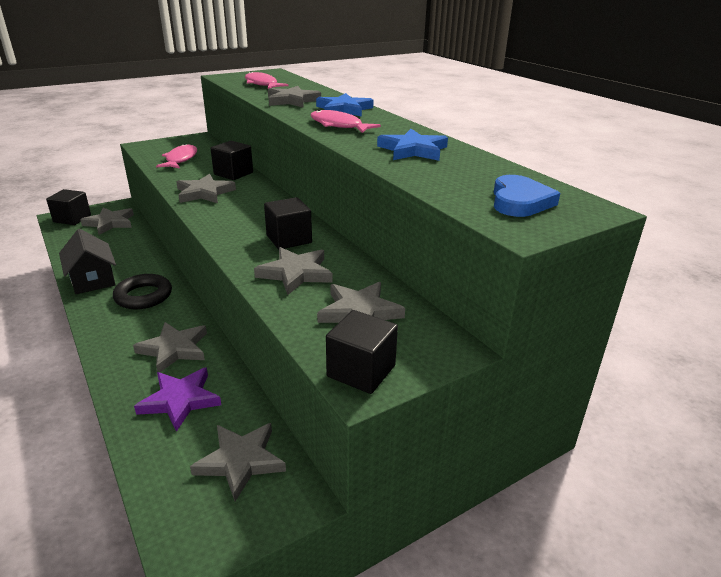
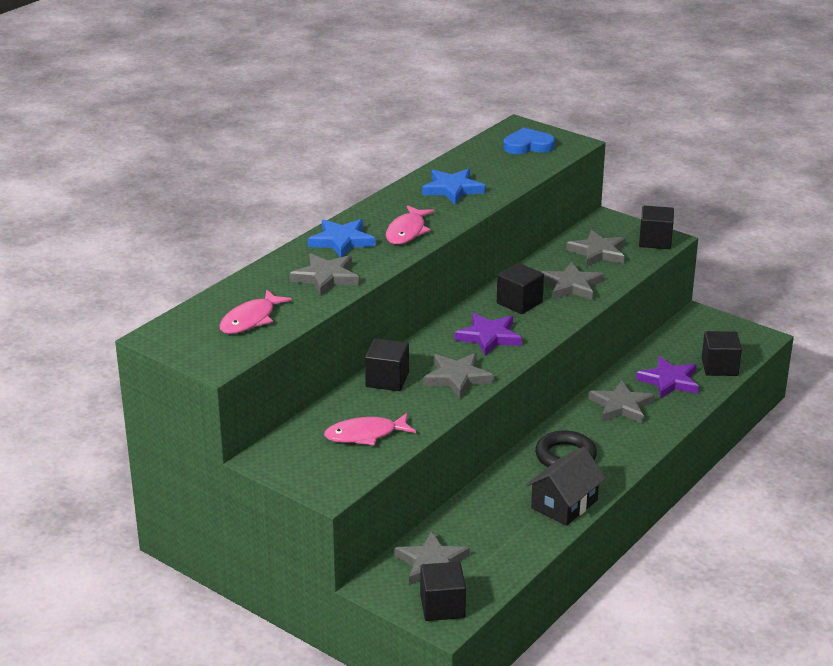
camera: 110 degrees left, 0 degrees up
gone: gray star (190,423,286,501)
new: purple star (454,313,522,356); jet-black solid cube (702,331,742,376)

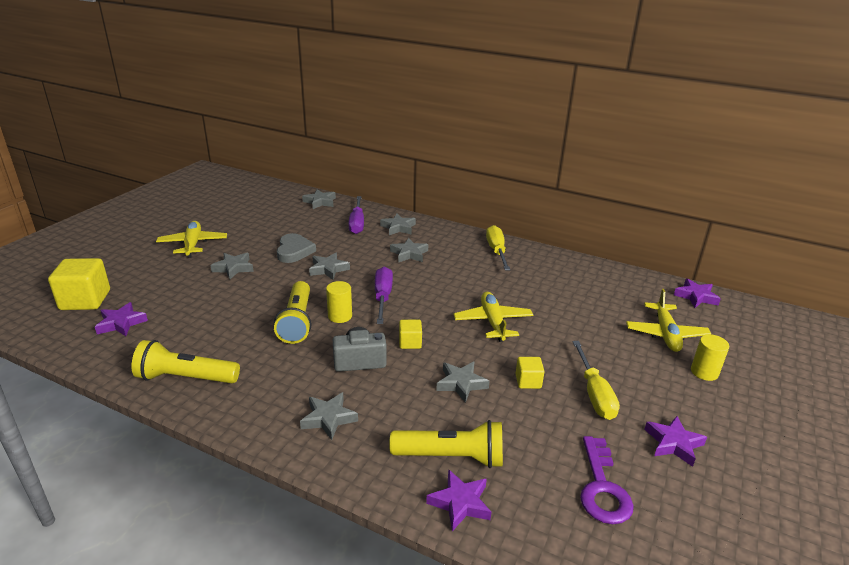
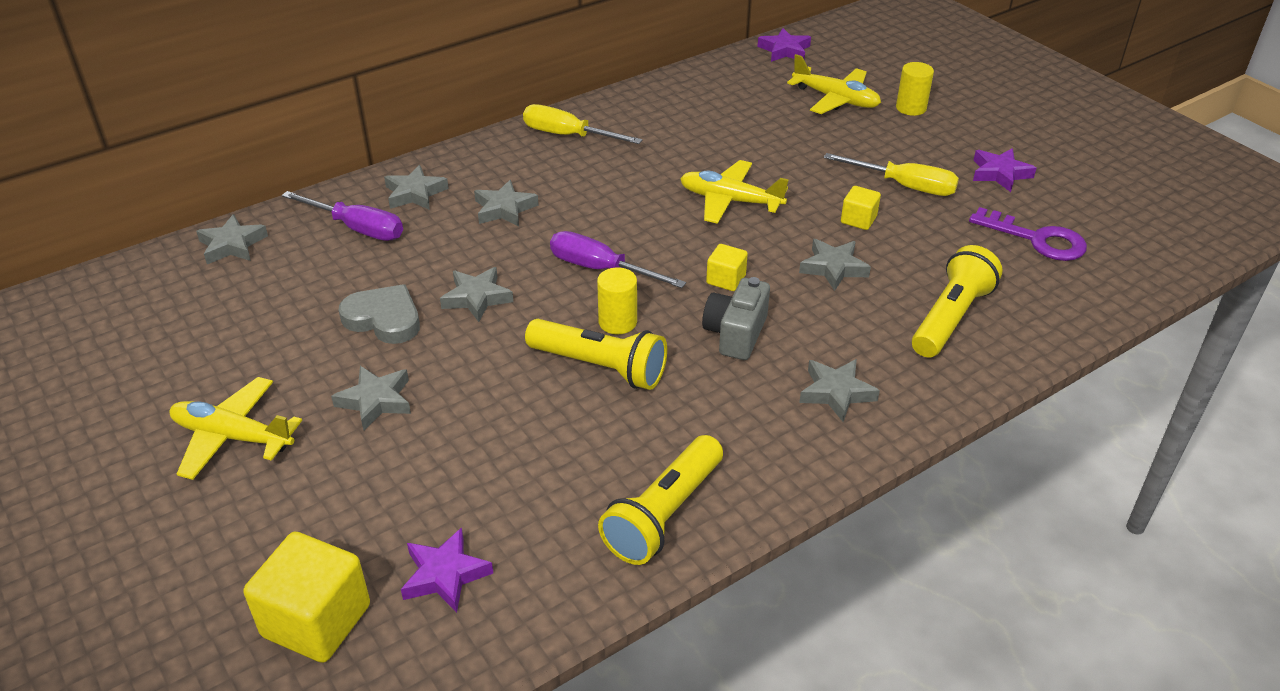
camera: 60 degrees left, 10 degrees up
gone: purple star (426,469,491,531)

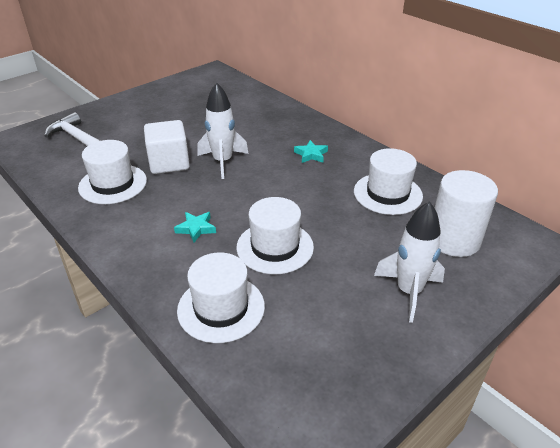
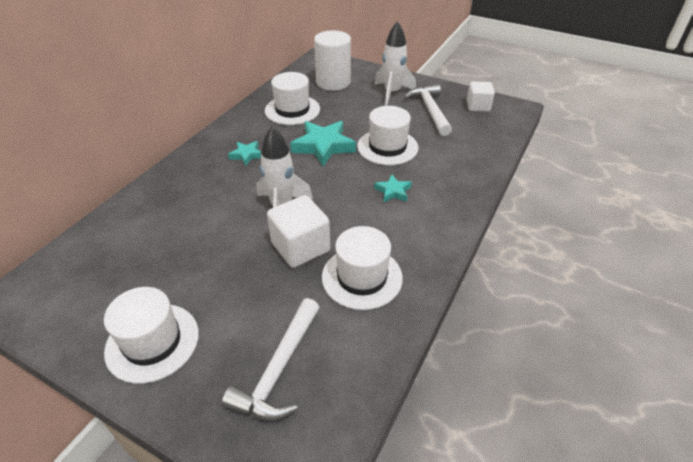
camera: 110 degrees left, 5 degrees up
new: snow-white solid cube (467,82,495,112); snow-white carpenter's hammer (404,84,452,136); turquoise star (290,121,356,166)
shifted: snow-white hat (177,252,265,343) to (104,287,199,384)

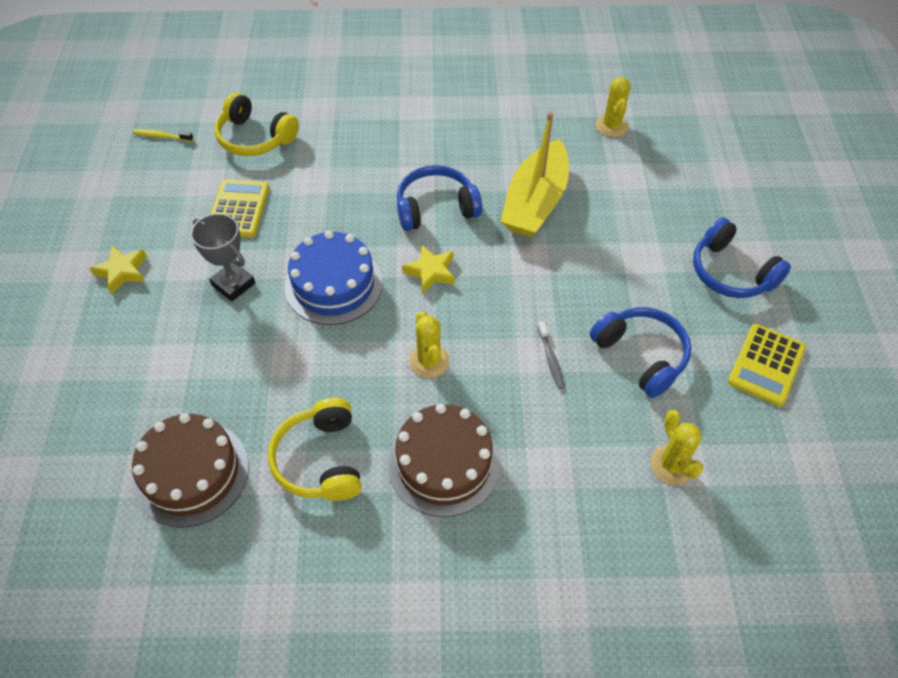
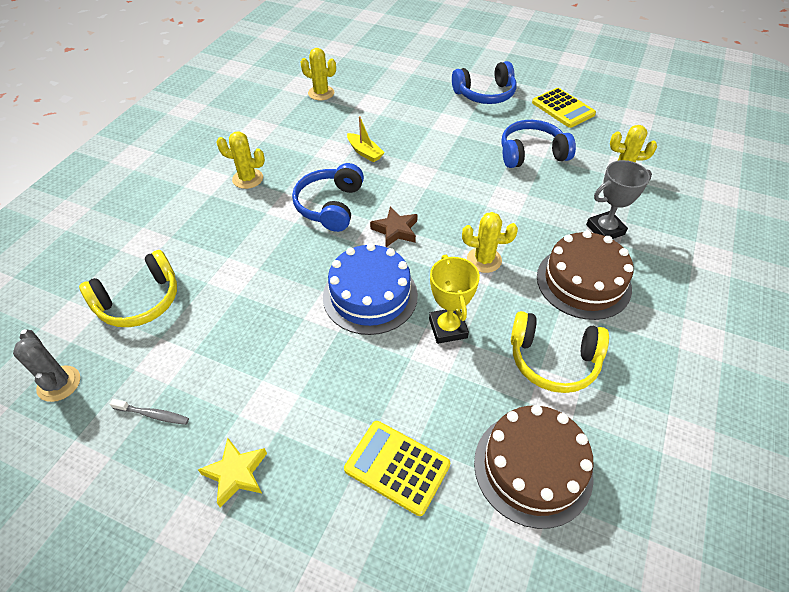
camera: 65 degrees left, 5 degrees down
new: bright yellow prickly plant (216,131,265,189); bright yellow trophy (429,255,480,344)
shifted: bright yellow calculator (210,179,269,237) to (344,421,450,516); gray trophy (191,213,255,302) to (586,160,652,239); gray dental brush (537,321,565,389) to (110,399,189,425)
swapped: bright yellow dental brush (133,129,193,142) to gray prickly plant (13,329,80,402)
repainted: bright yellow star (402,244,455,293) to brown star (370,207,418,247)
scaled: bright yellow boat (500,112,569,237) = (347,116,385,162) x0.46

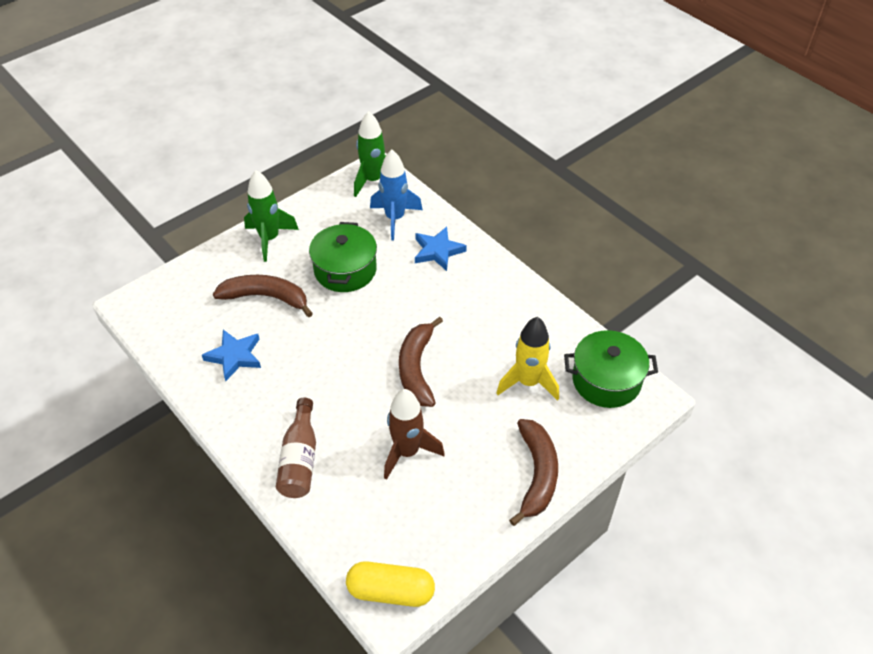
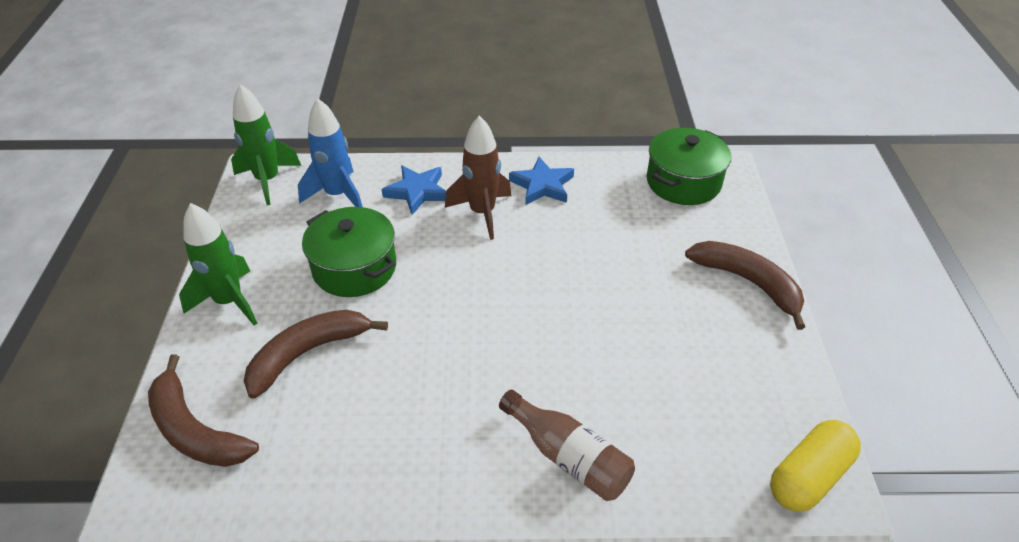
camera: 50 degrees left, 5 degrees down
gone: bright yellow toy rocket (497,317,559,401)
shifted: brown toy banana (399,317,443,407) to (148,354,259,467); blue star (202,330,261,381) to (509,157,574,205); brown toy rocket (384,389,445,480) to (445,116,512,240)

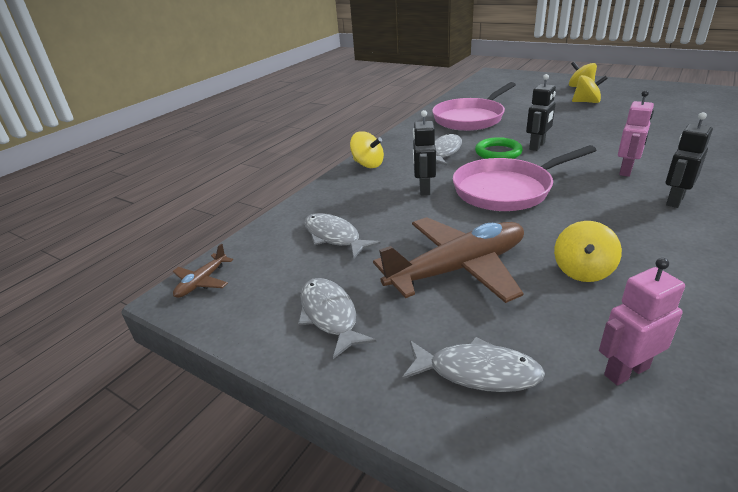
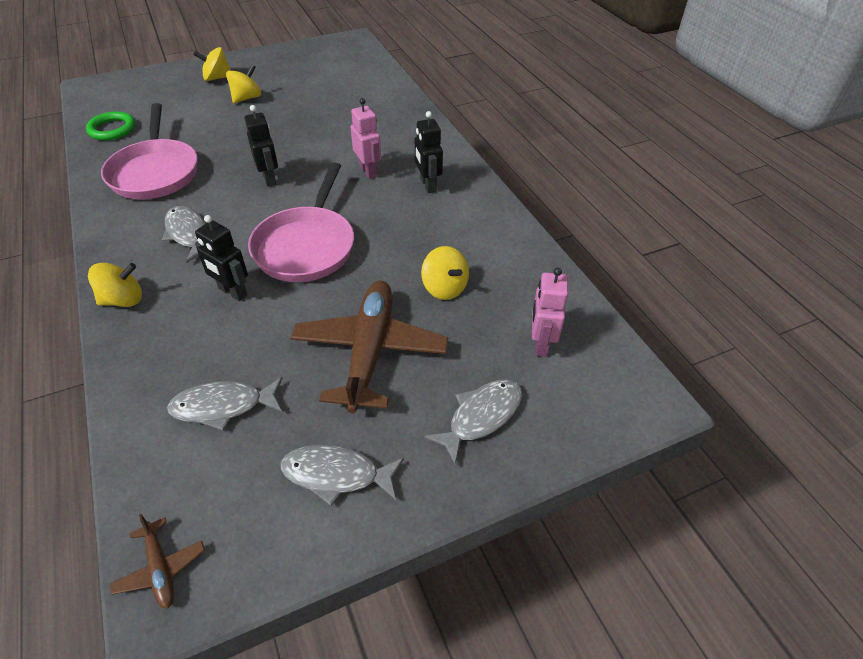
camera: 60 degrees left, 15 degrees up
shifted: green ring (475,137,523,159) to (86,111,135,140)

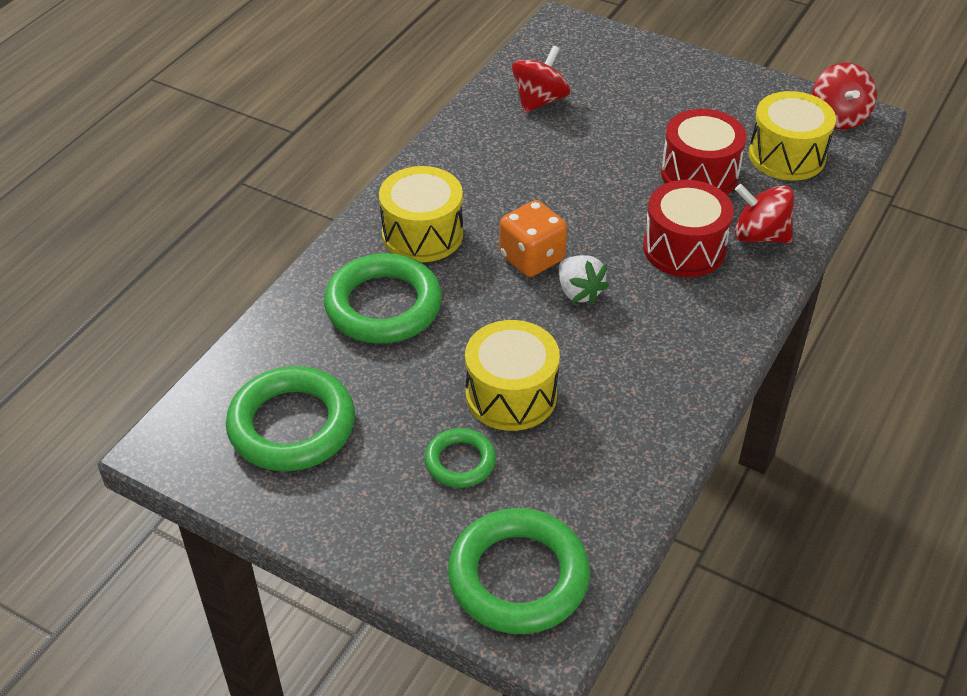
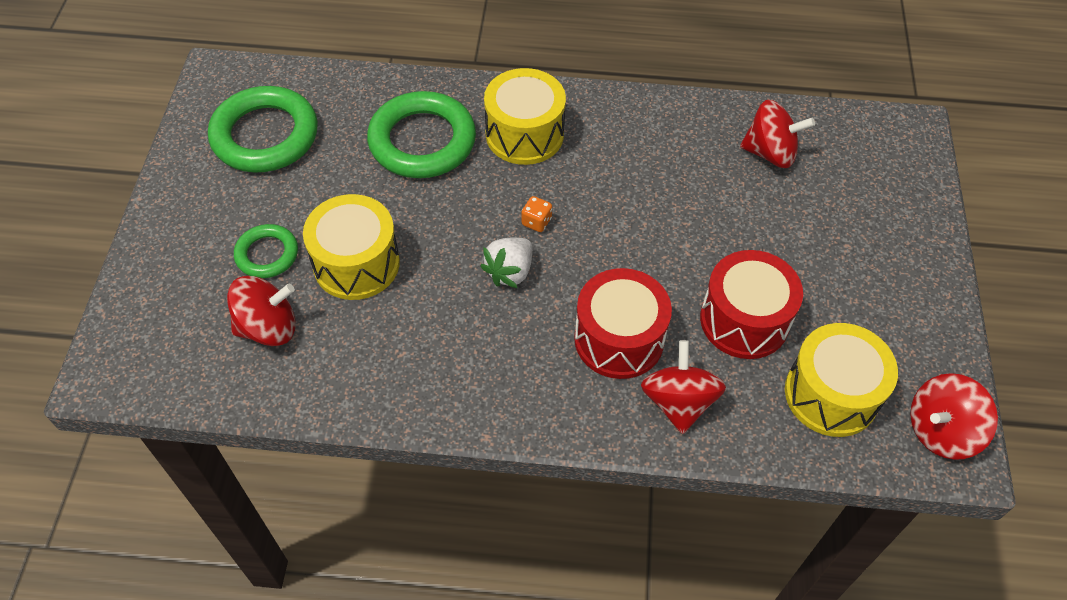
camera: 65 degrees right, 10 degrees up
gone: green ring (448,508,590,634)
new: red spinning top (227,276,296,346)
scaled: orange-coloured dice (499,200,567,277) = (522,196,552,232) x0.47

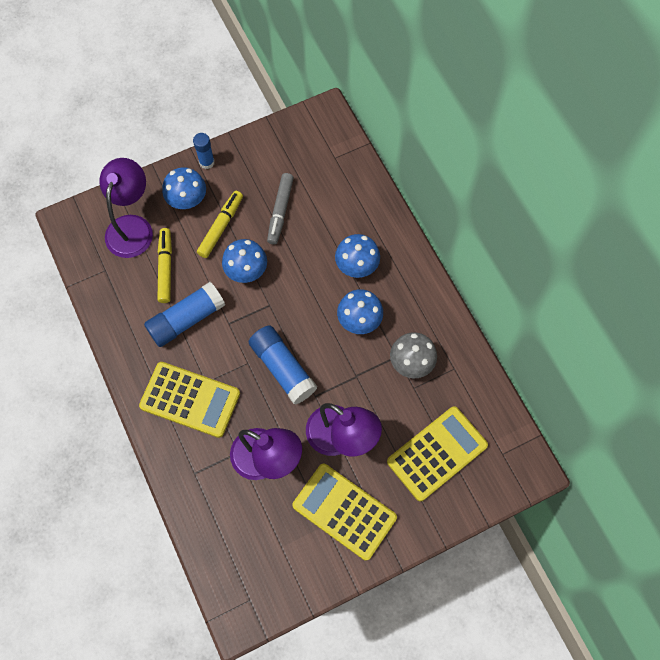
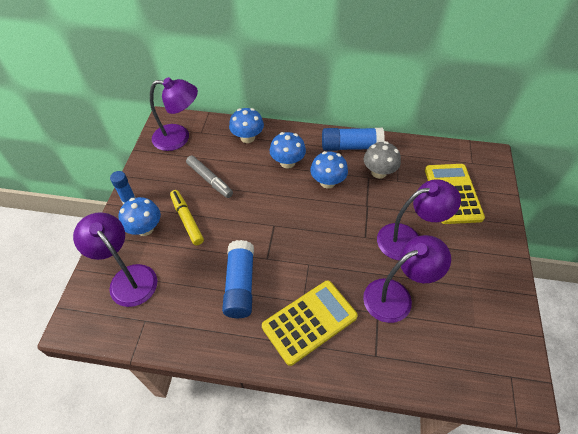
camera: 55 degrees left, 15 degrees down
gone: bright yellow marker pen (157,228,172,303); bright yellow calculator (292,464,397,561)
new: purple desk lamp (150,77,198,151)
shifted: blue mushroom (222,239,267,283) to (229,108,264,143); blue glue stick (249,325,317,405) to (322,128,385,151)

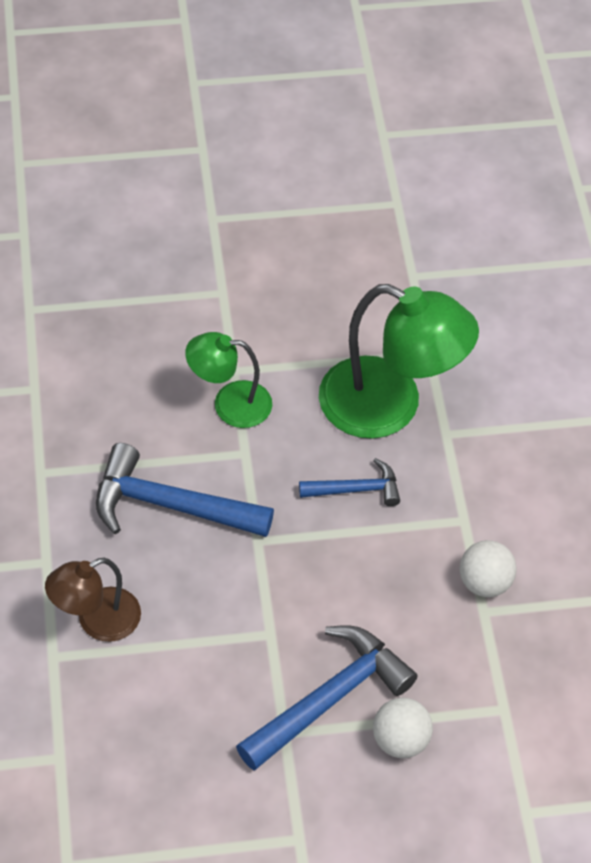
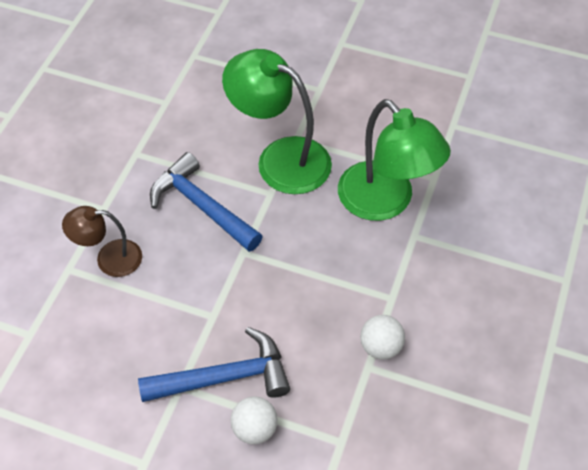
camera: 30 degrees right, 0 degrees up
gone: blue carpenter's hammer (299,458,400,506)
scaled: green desk lamp (185,332,272,428) = (222,49,332,194) x1.75

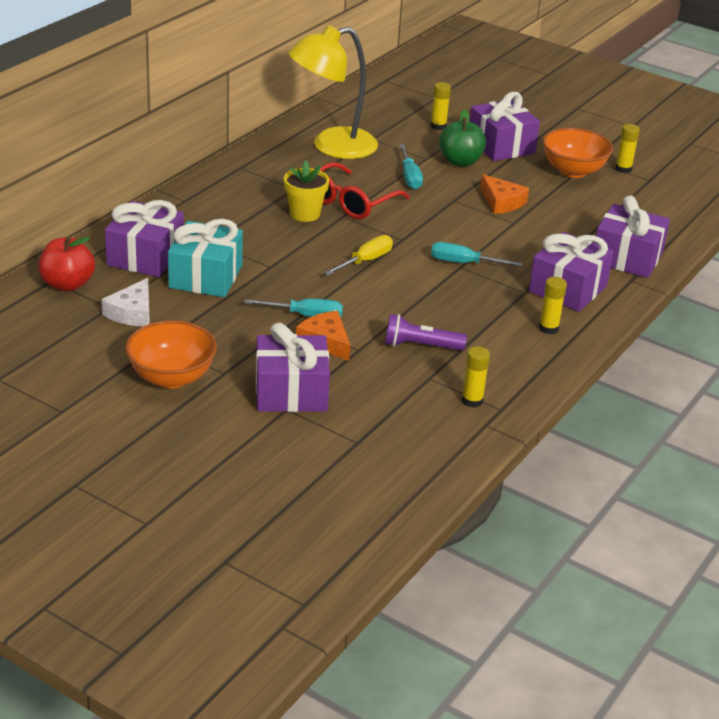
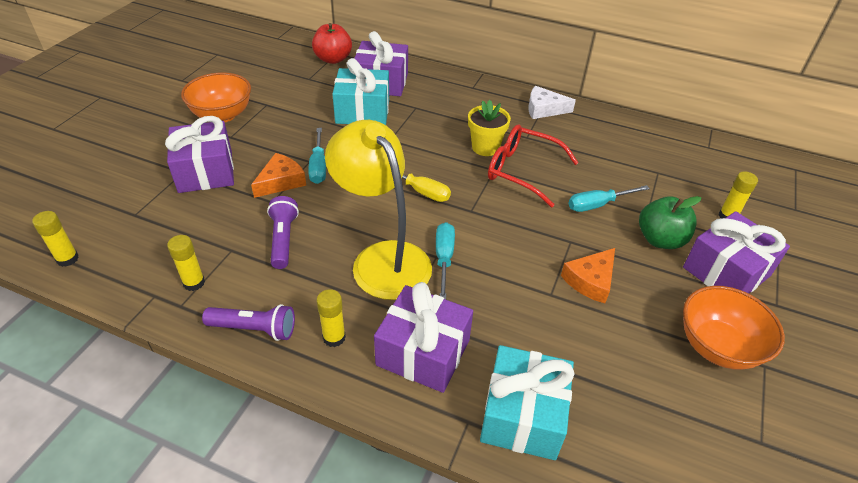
camera: 80 degrees right, 10 degrees up
new: purple flashlight (202,304,295,341)
shifted: bright yellow desk lamp (288,25,378,159) to (325,120,432,300); bright yellow glue stick (615,124,640,173) to (32,211,79,267); snow-white piece of cheese (102,278,150,326) to (529,86,576,119)
repainted: purple present (595,195,670,278) to turquoise present (480,345,575,460)

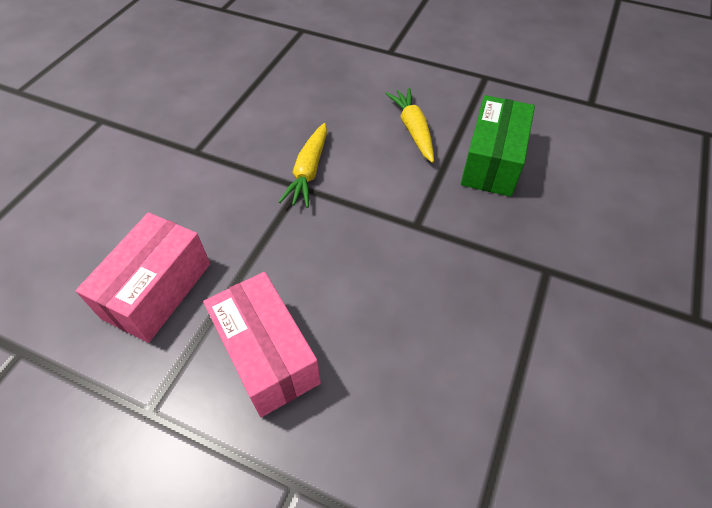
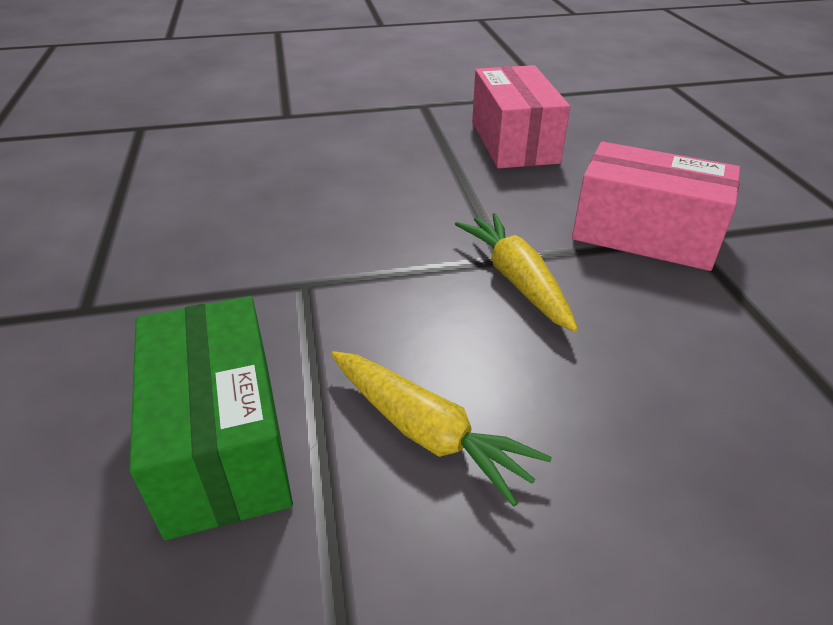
camera: 145 degrees right, 15 degrees down
shifted: rosy box (203,272,321,417) to (572,142,740,271)

